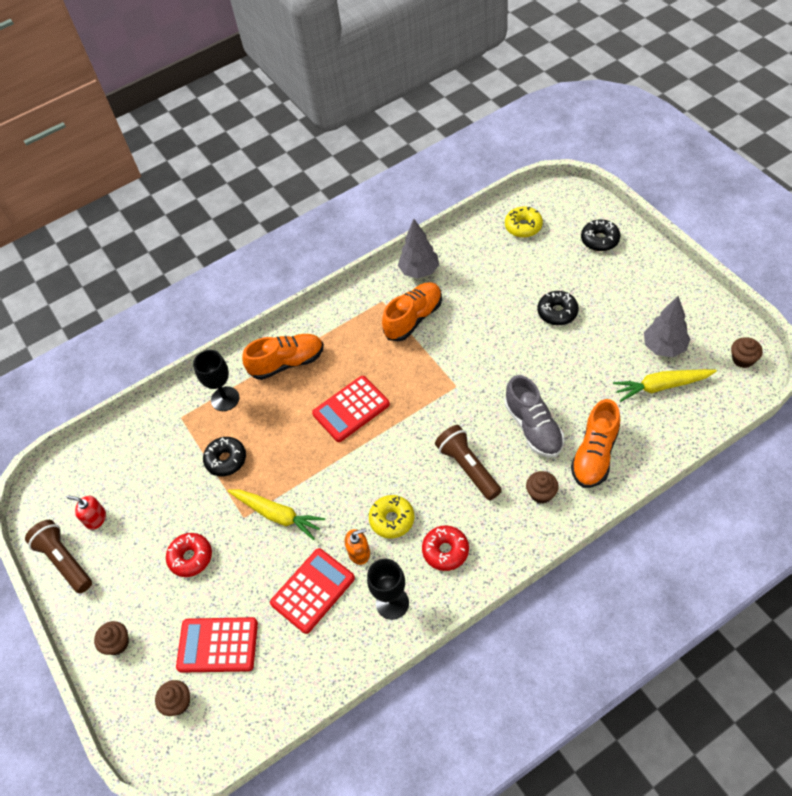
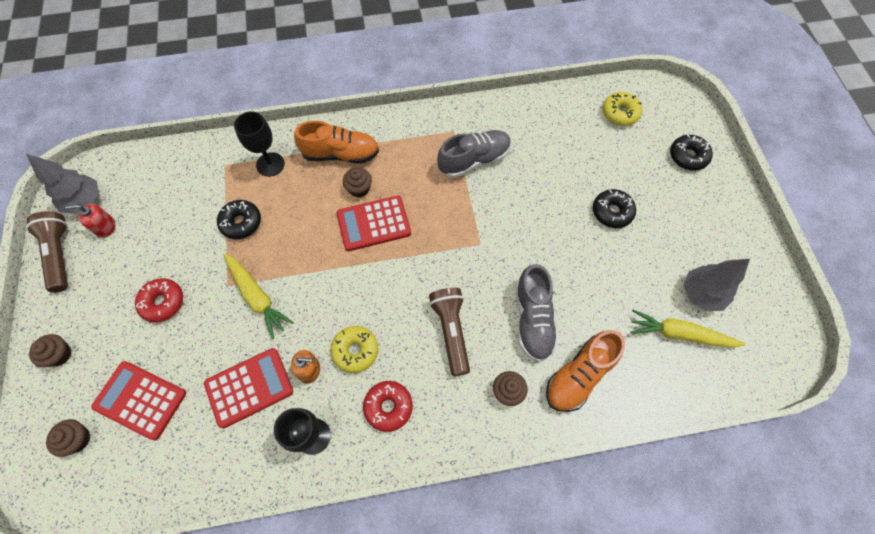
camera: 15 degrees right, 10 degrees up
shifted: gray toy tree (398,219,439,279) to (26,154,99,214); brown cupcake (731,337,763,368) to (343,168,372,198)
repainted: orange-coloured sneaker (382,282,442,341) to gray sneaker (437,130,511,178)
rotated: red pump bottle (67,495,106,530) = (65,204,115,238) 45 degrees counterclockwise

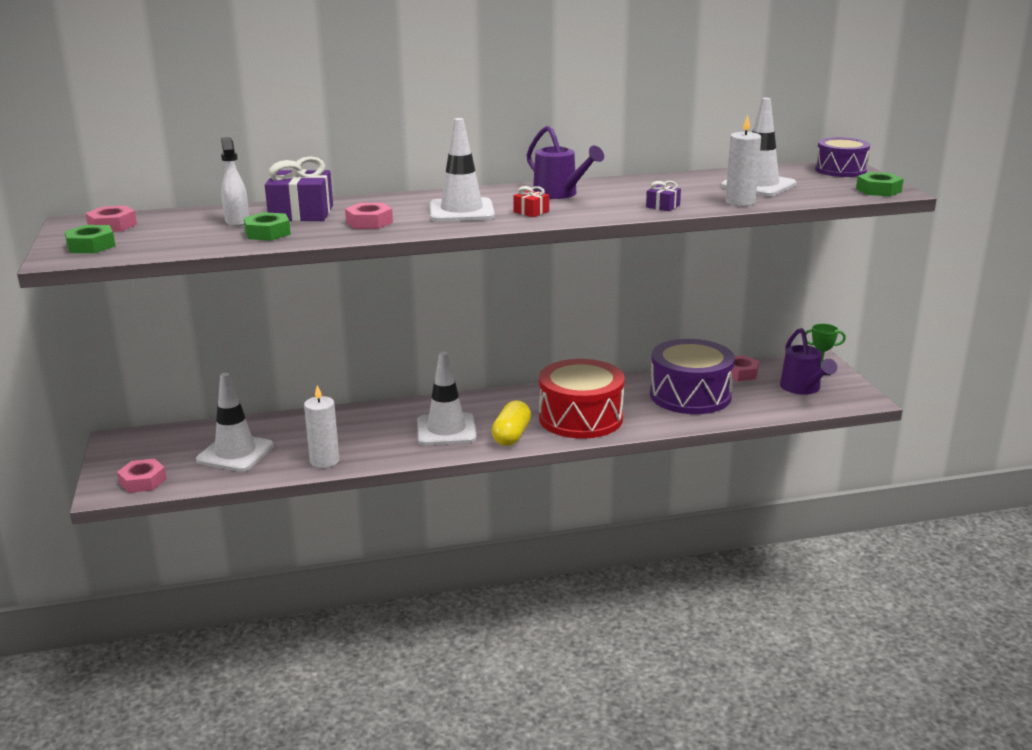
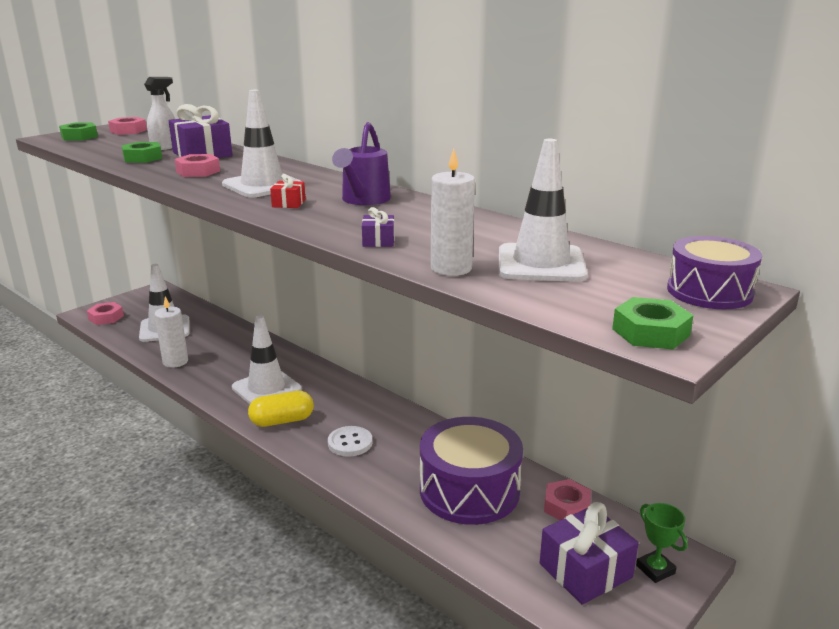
camera: 55 degrees right, 0 degrees up
swapped: purple watering can (780,328,837,395) to purple present (540,502,639,605); red drum (539,359,625,439) to snow-white shirt button (328,426,372,457)

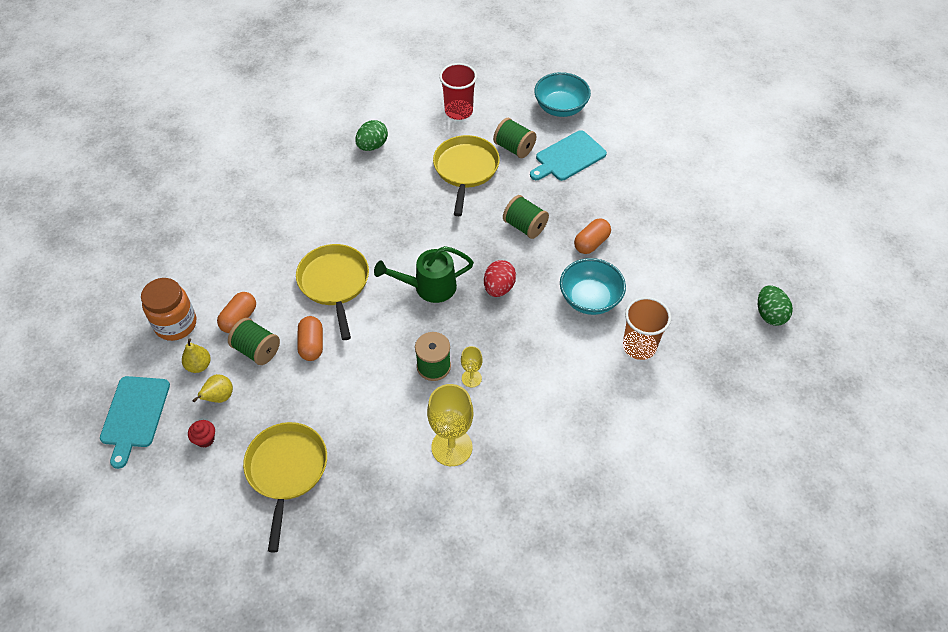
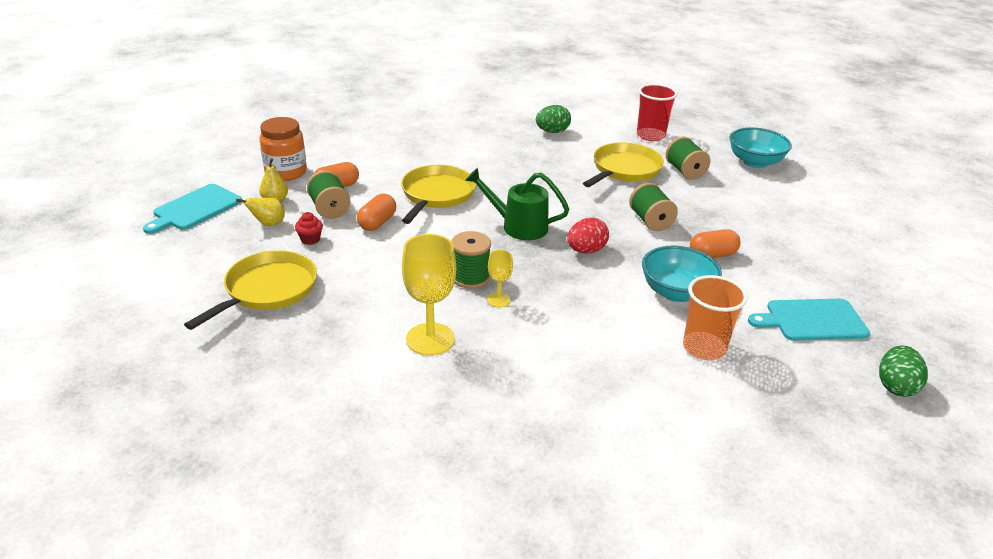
camera: 30 degrees right, 20 degrees down
shifted: turquoise bread board (530,130,607,181) to (748,299,870,341); red cupcake (188,420,215,448) to (295,212,323,245)

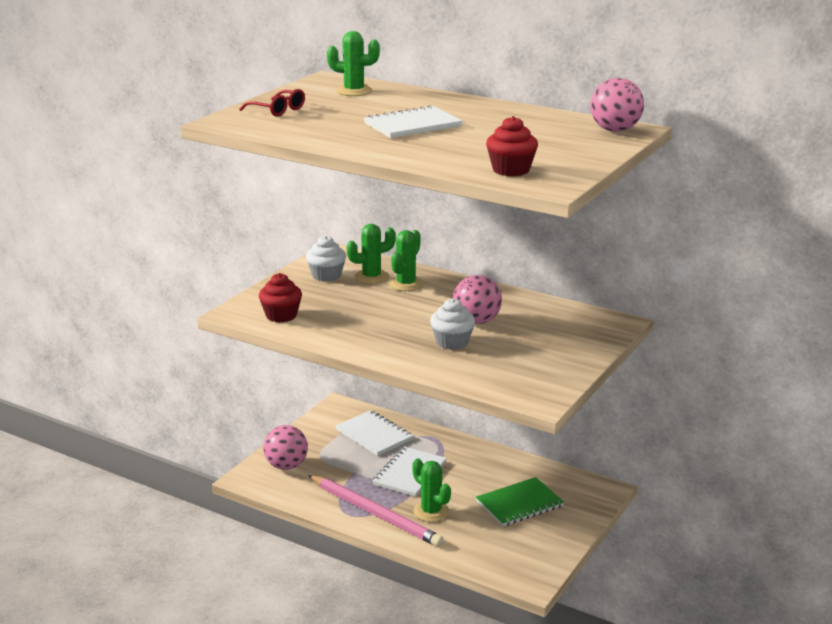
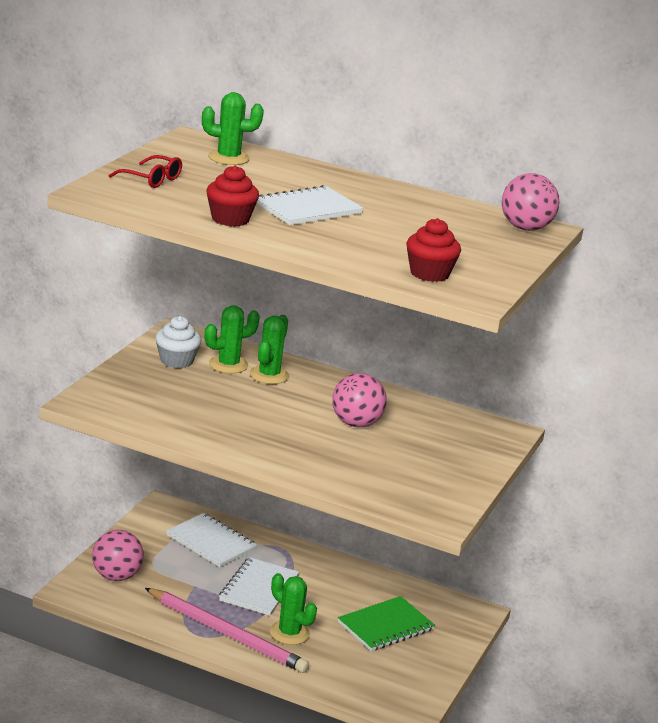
camera: 10 degrees left, 0 degrees up
gone: snow-white cupcake (430,298,475,350)
shifted: red cupcake (259,273,302,323) to (206,165,259,227)

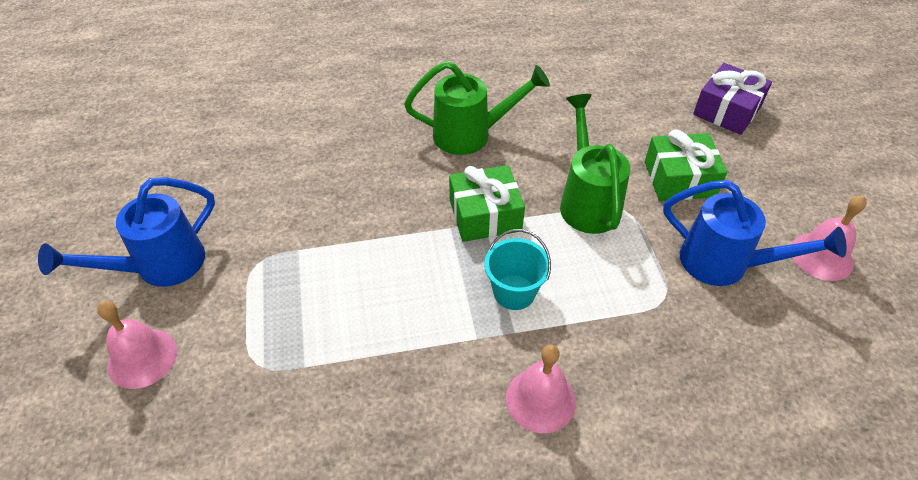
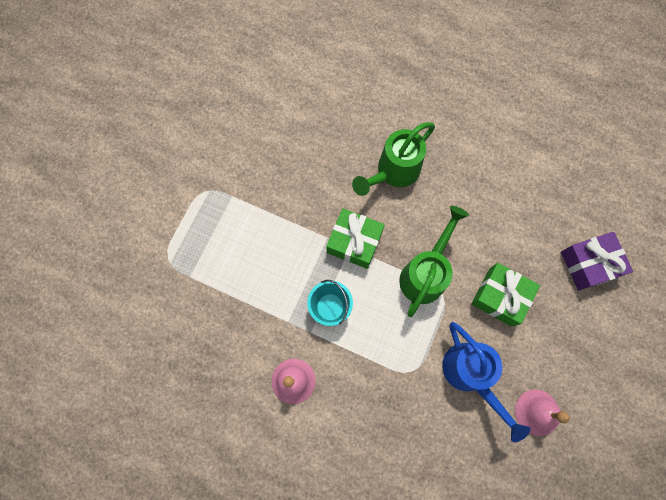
camera: 35 degrees right, 25 degrees up
gone: blue watering can (38,177,215,287); rosy school bell (97,301,177,389)
rotated: green watering can (404,61,550,155) = (352,122,435,196) 105 degrees clockwise

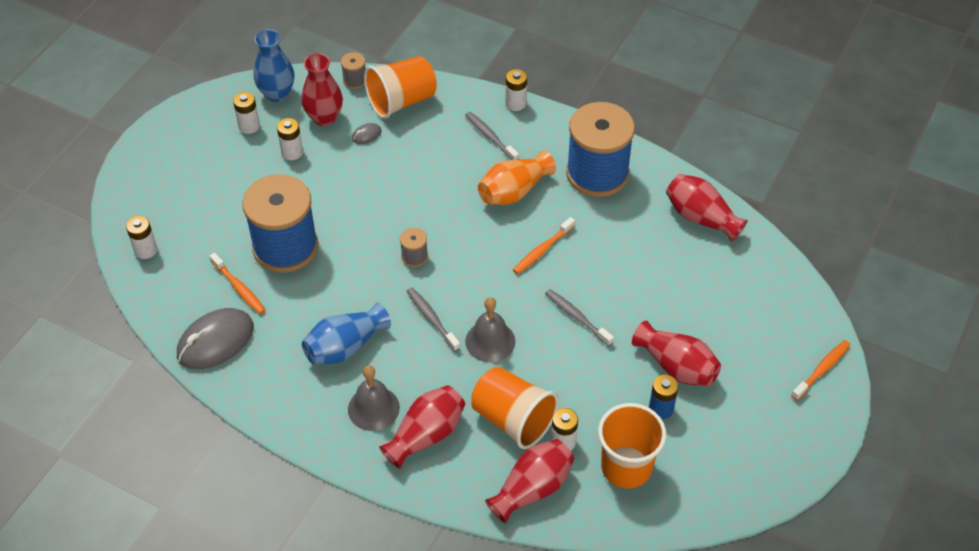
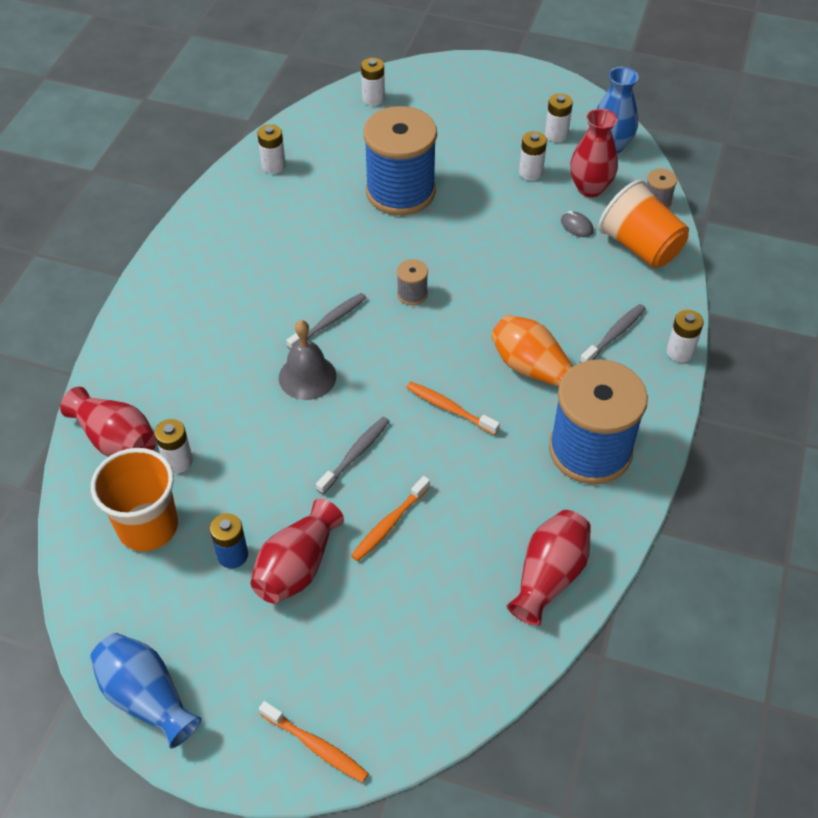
camera: 80 degrees right, 0 degrees up
gone: gray school bell (348,365,400,431); orange-coloured beaker (471,367,559,449); red flower vase (379,385,465,469)
shifted: orange-coloured dental brush (210,253,265,314) to (351,476,430,561); blue flower vase (302,303,391,364) to (90,633,201,749)
swapped: gray computer mouse (177,308,254,369) to snow-white AA battery (257,124,286,174)

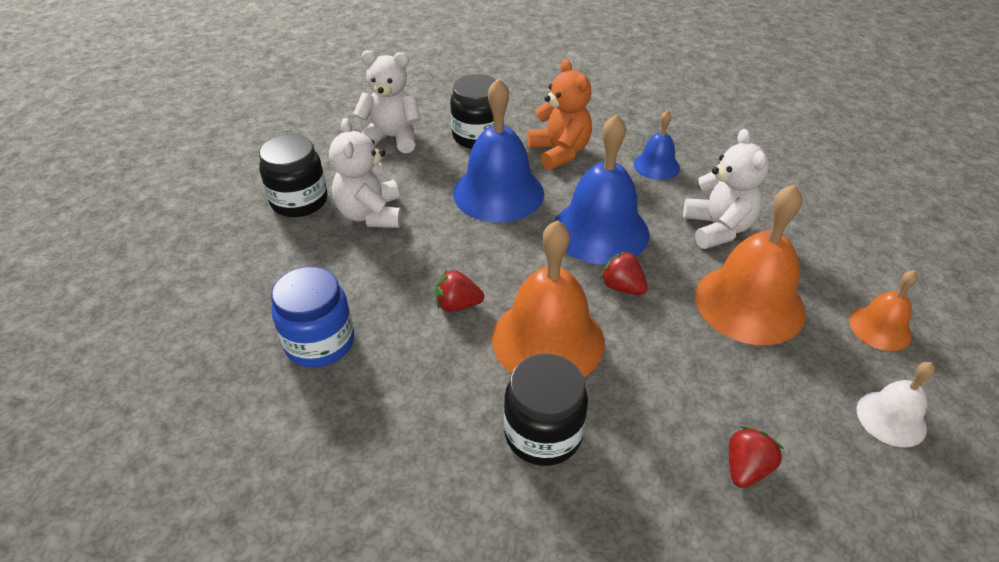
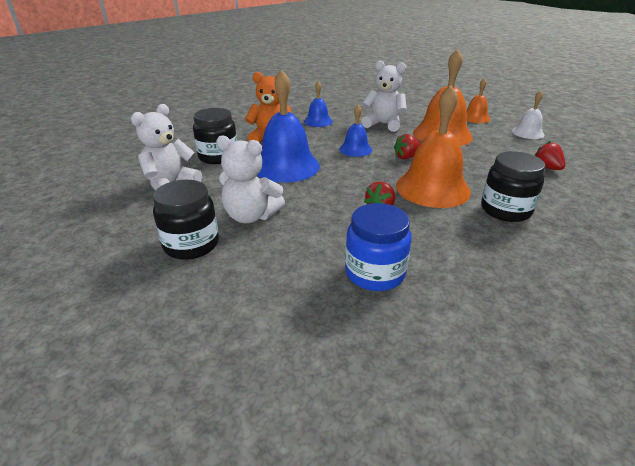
camera: 60 degrees left, 10 degrees down
scaled: blue school bell (554,114,649,264) = (339,105,372,157) x0.53

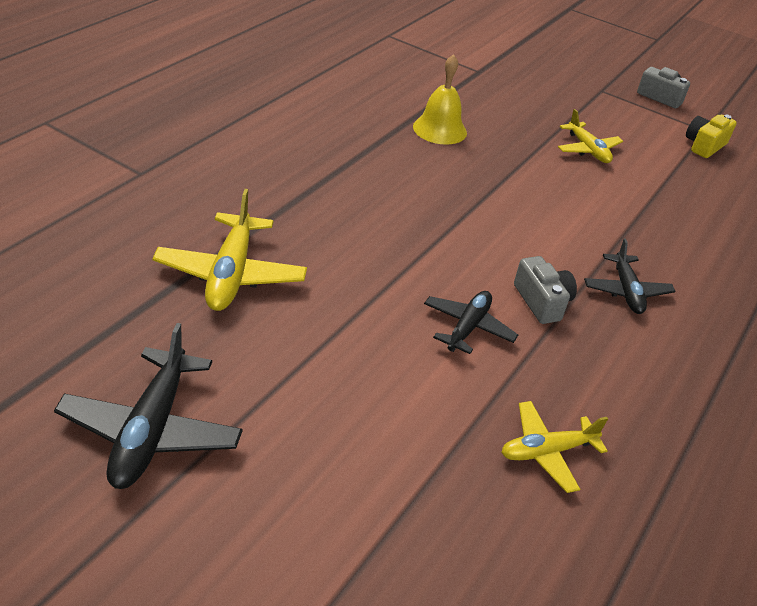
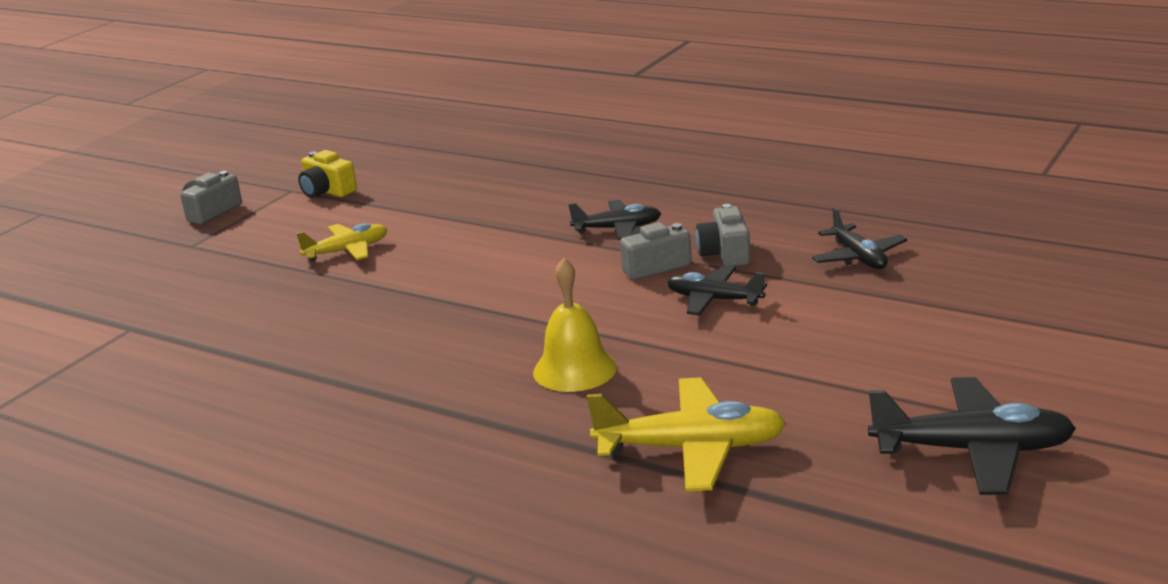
camera: 85 degrees left, 15 degrees down
new: gray compact camera (696,204,750,266)
shifted: bright yellow school bell (413,54,467,145) to (533,258,617,392)
repainted: bright yellow aeroplane (501,401,608,493) to jet-black aeroplane (812,207,907,269)

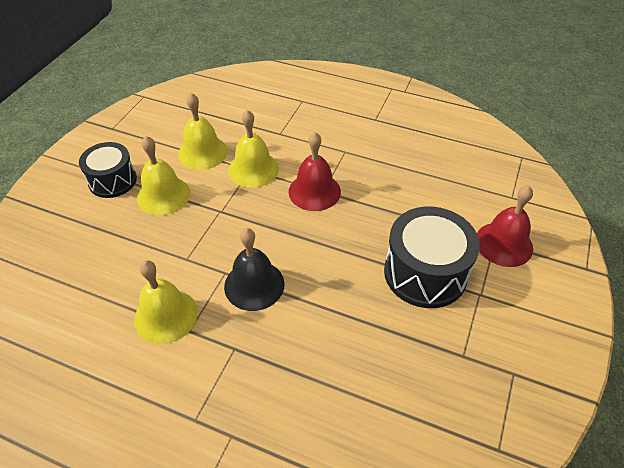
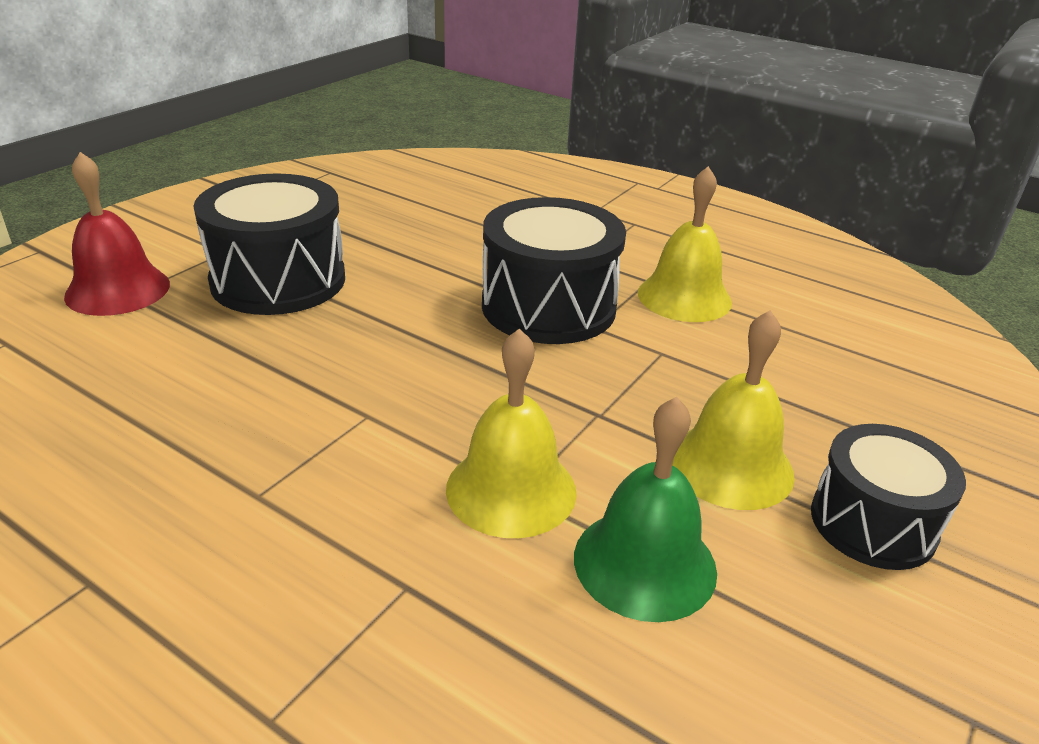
camera: 170 degrees left, 15 degrees down
gone: red school bell (288,132,341,211)
swapped: jet-black school bell (224,228,285,311) to jet-black drum (482,197,626,344)
repainted: bright yellow school bell (178,93,228,170) to green school bell (574,397,717,622)

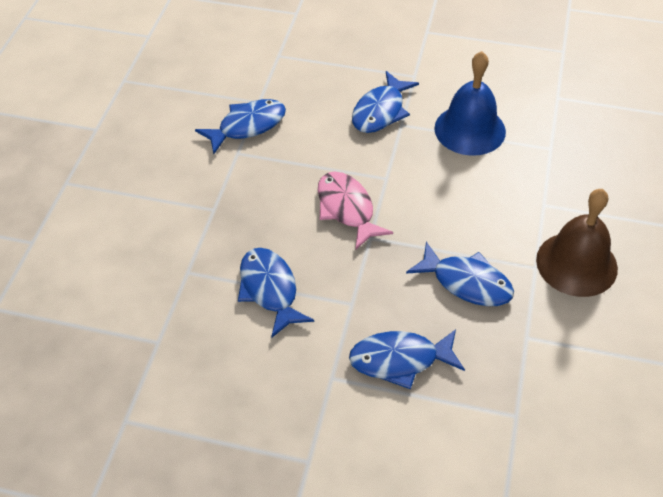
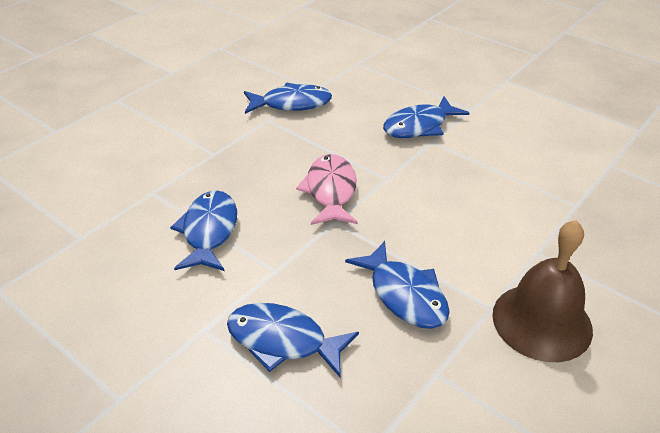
camera: 25 degrees right, 10 degrees down
gone: blue school bell (434,51,506,156)

